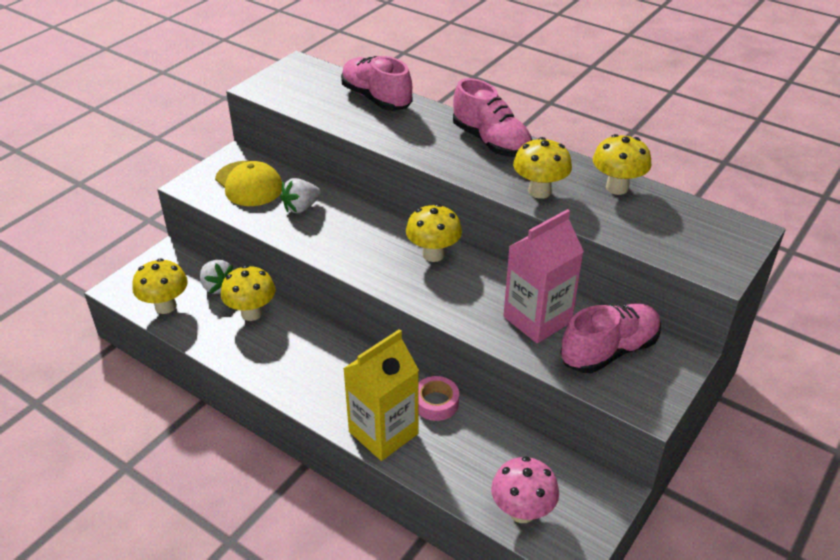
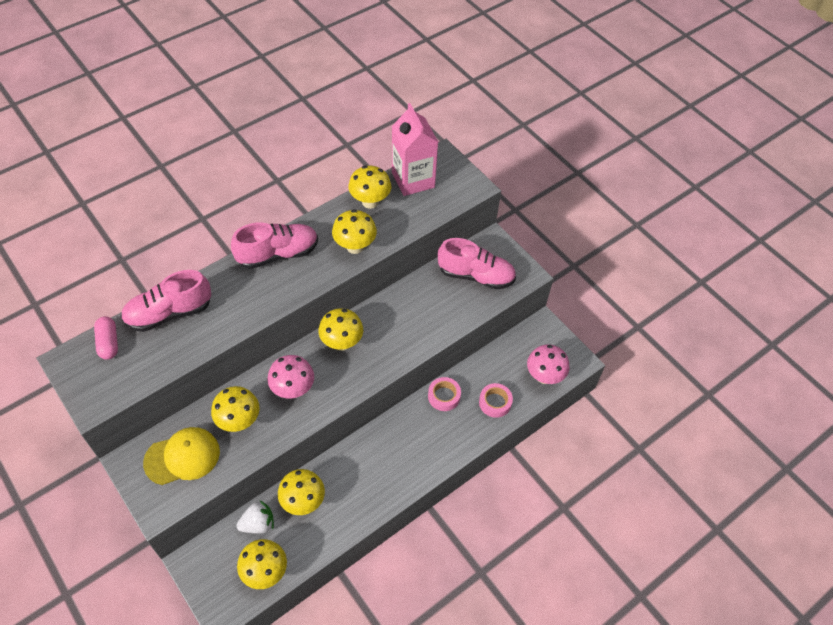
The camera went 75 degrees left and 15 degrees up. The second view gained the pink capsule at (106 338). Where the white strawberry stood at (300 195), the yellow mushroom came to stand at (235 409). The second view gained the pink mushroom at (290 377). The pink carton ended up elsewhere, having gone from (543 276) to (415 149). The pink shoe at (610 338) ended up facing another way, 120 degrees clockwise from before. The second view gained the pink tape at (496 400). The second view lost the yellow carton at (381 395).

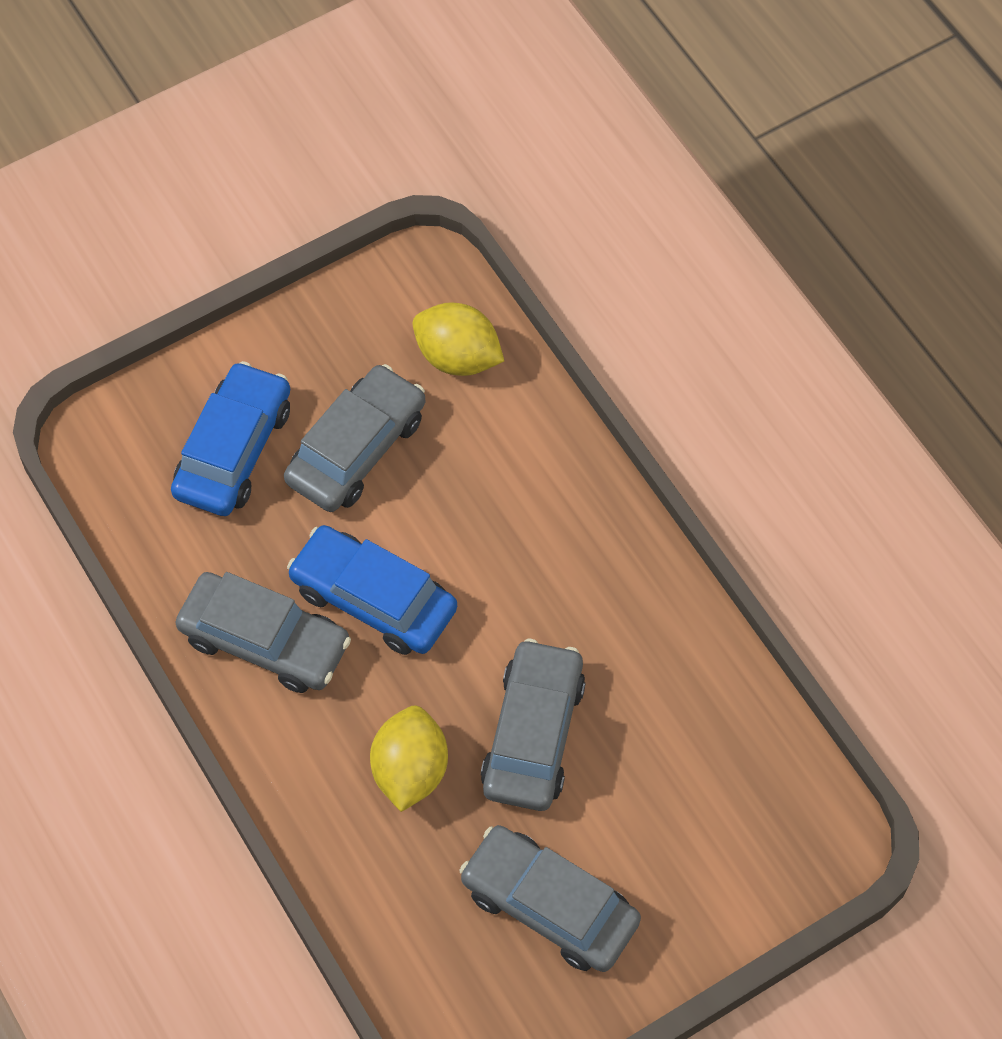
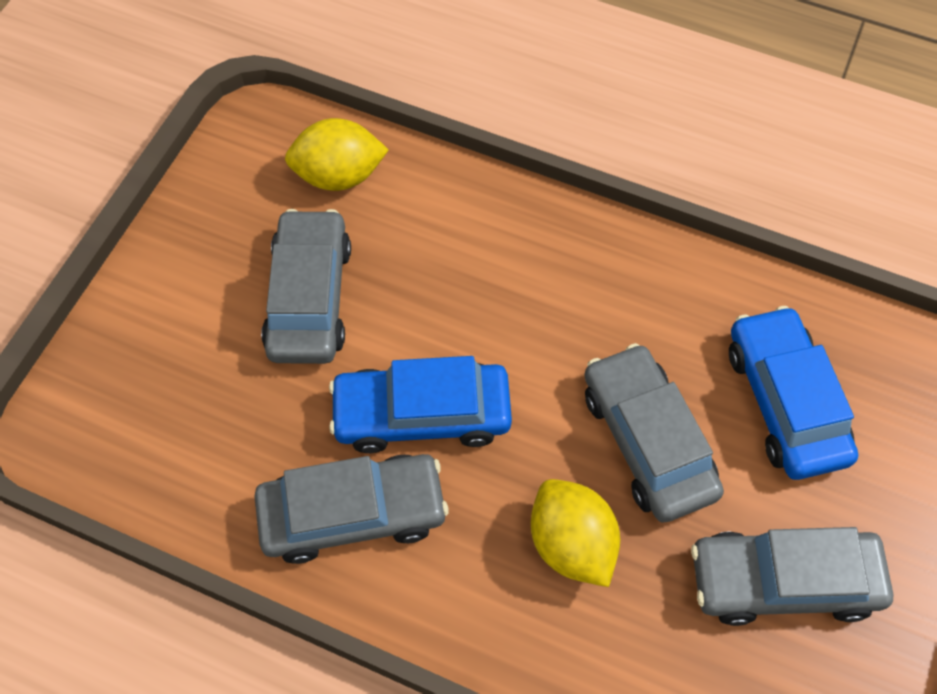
The camera went 35 degrees left and 0 degrees up. The blue car ended up elsewhere, having gone from (230 438) to (793 393).

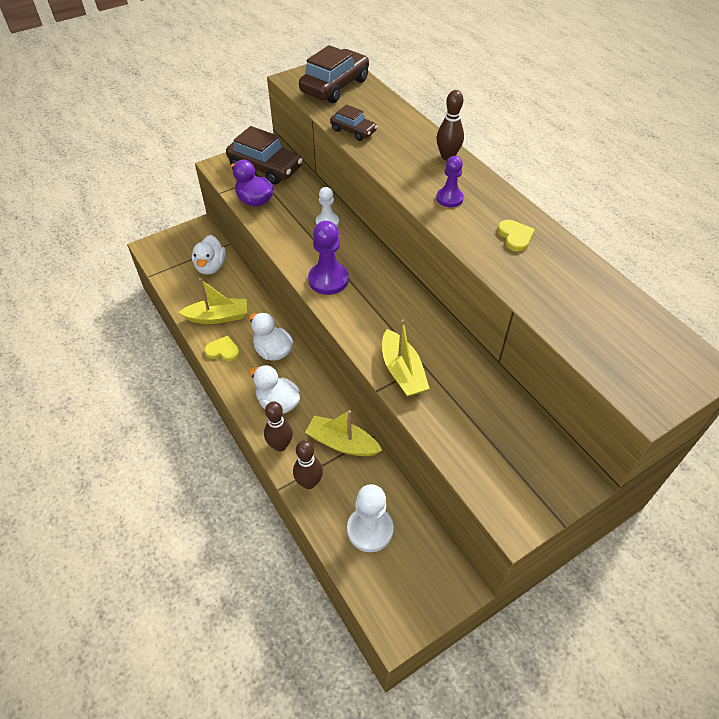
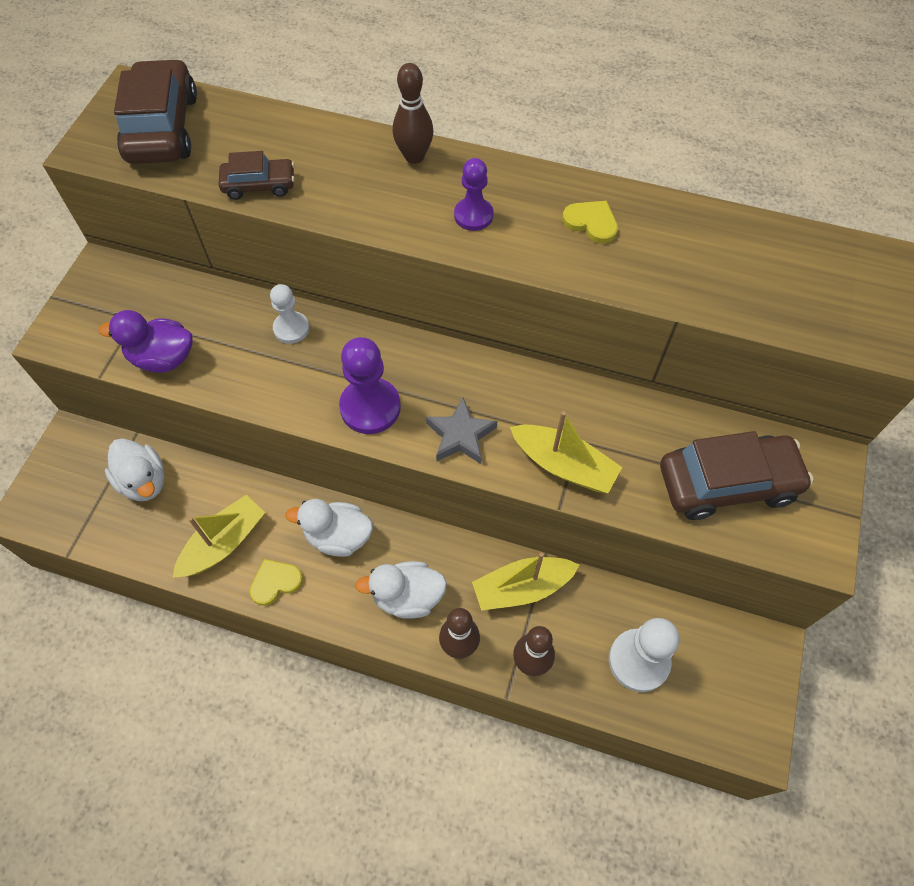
The camera went 40 degrees left and 10 degrees up. The second view gained the grey star at (461 430). The brown car ended up elsewhere, having gone from (264 155) to (737 475).

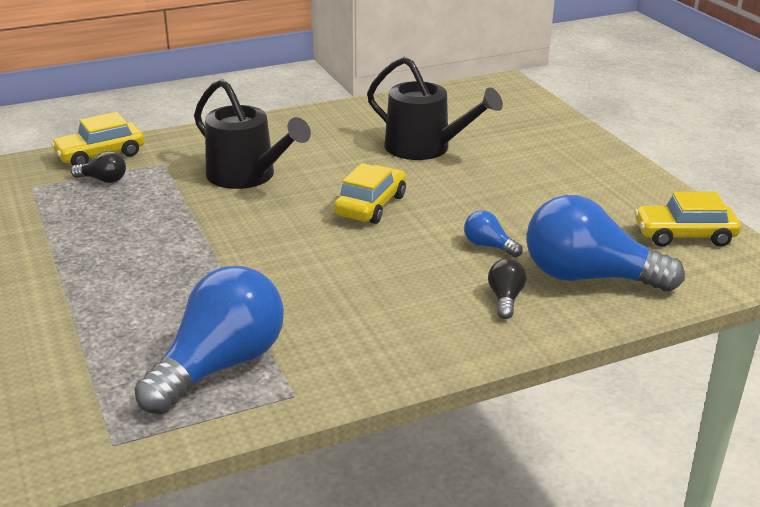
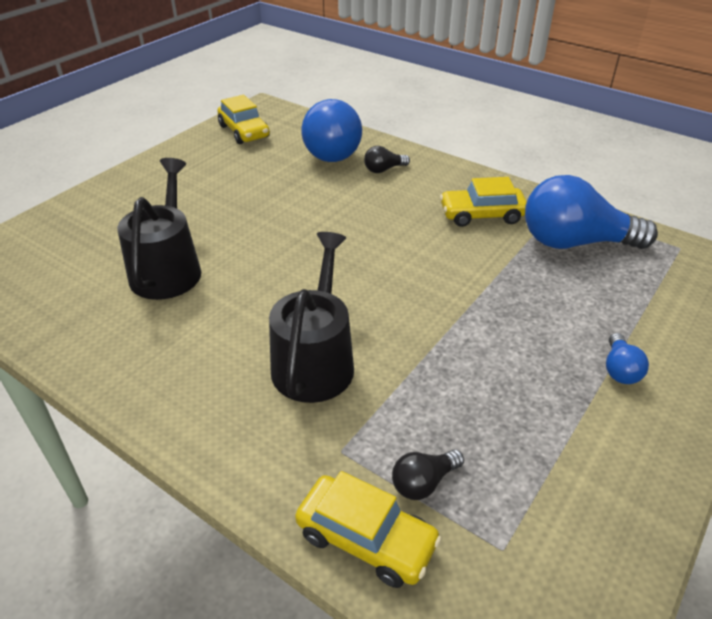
The camera went 120 degrees left and 10 degrees up. The black light bulb at (98 167) ended up facing another way, 105 degrees counterclockwise from before. The yellow car ended up elsewhere, having gone from (370 193) to (483 202). The blue light bulb ended up elsewhere, having gone from (493 233) to (627 358).

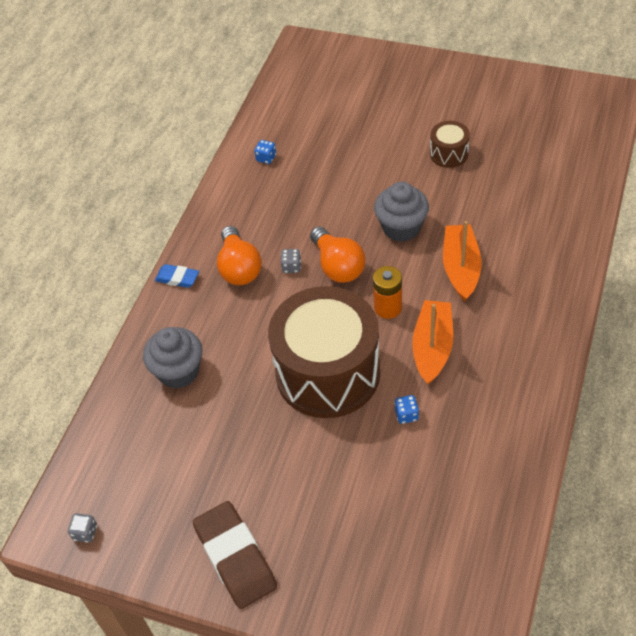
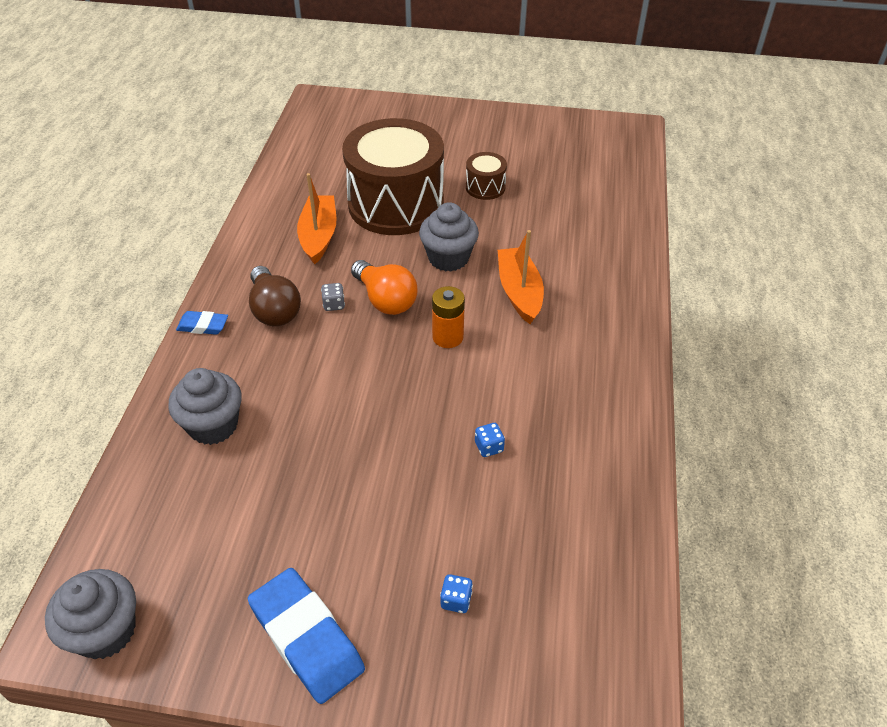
The camera went 15 degrees left and 5 degrees down. Where the grey dice stood at (82 528), the grey cupcake came to stand at (90 614). What was the brown eraser at (235 555) turned into the blue eraser at (306 636). What was the orange light bulb at (239 255) turned into the brown light bulb at (275 296). The orange boat ended up elsewhere, having gone from (432 342) to (317 218). The brown drum ended up elsewhere, having gone from (324 352) to (393 176). The blue dice ended up elsewhere, having gone from (265 152) to (456 593).

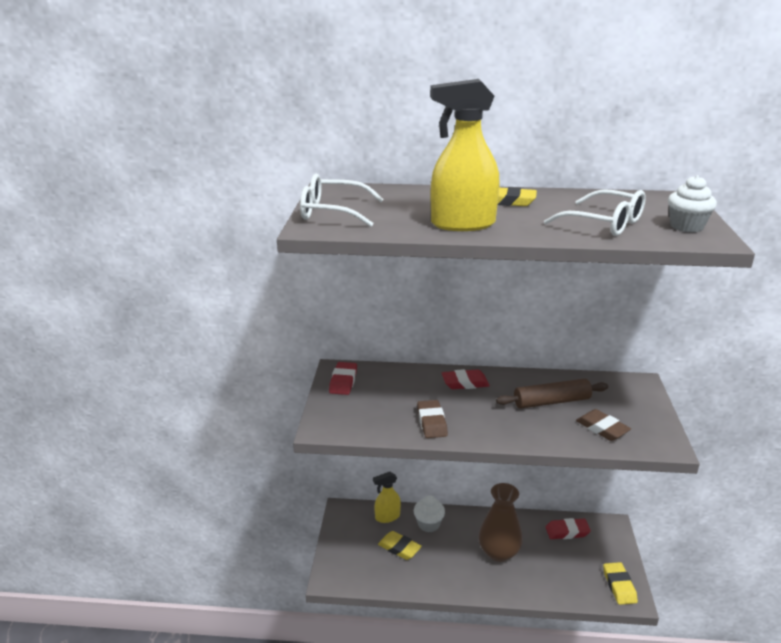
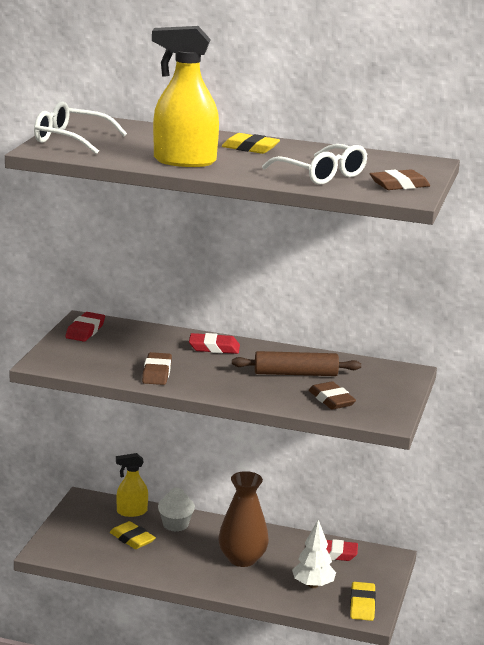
The camera went 10 degrees right and 5 degrees down. The second view gained the white tree at (314 554). Where the white cupcake stood at (692 203), the brown eraser came to stand at (400 179).

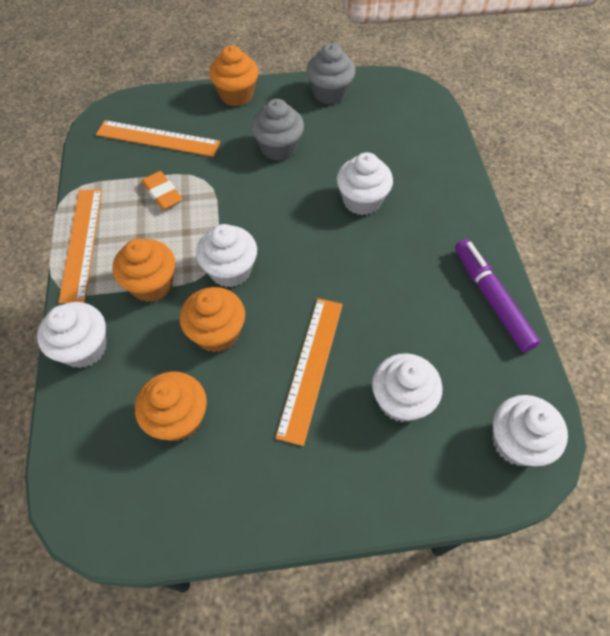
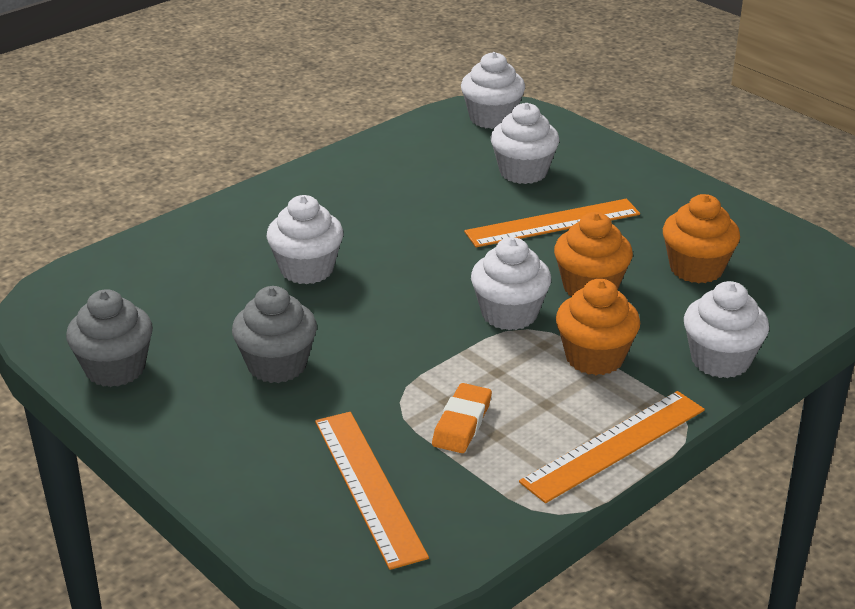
The camera went 125 degrees left and 25 degrees down. The second view lost the orange cupcake at (233 75). The second view lost the purple marker at (497 295).

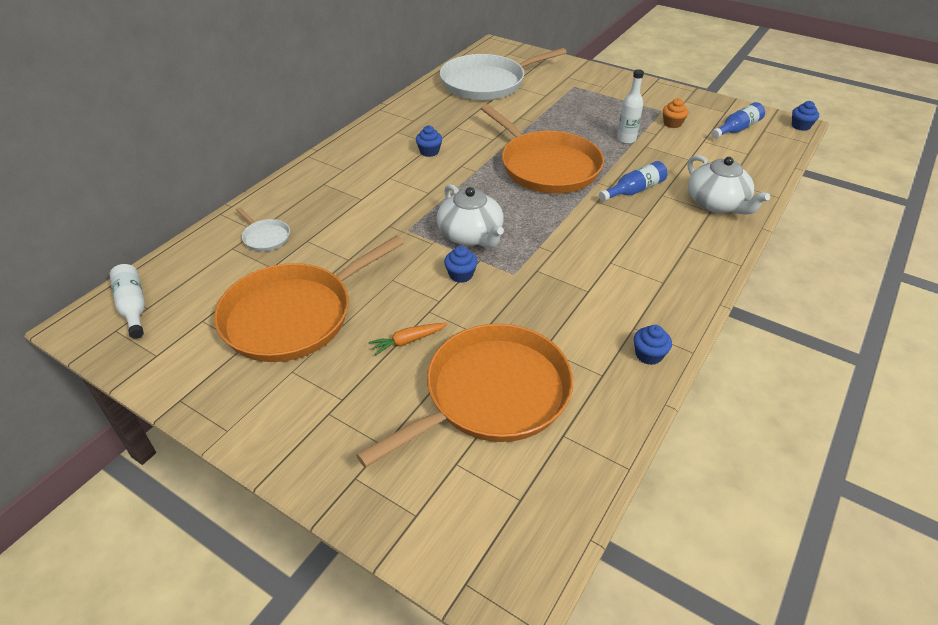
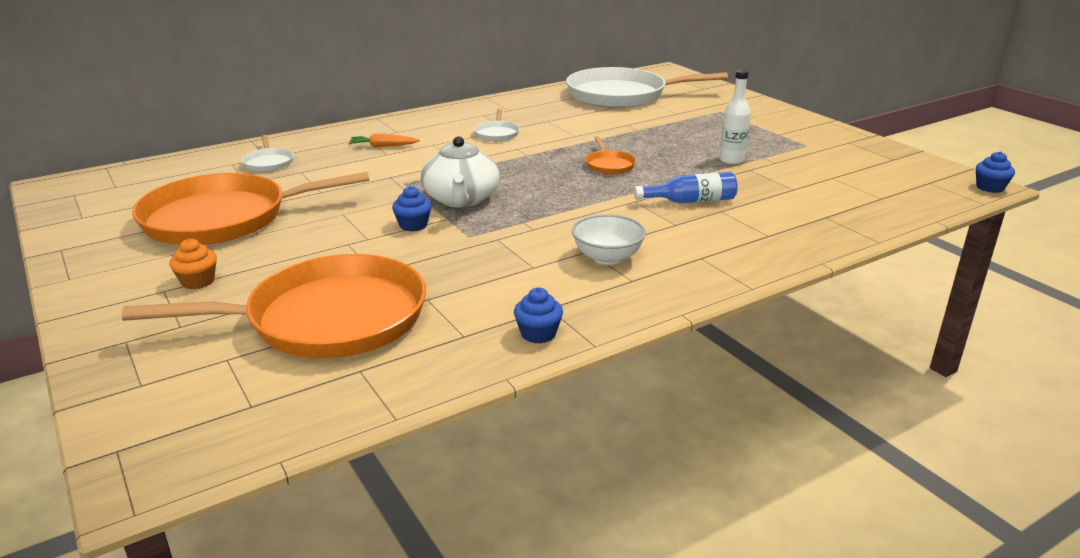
The camera went 25 degrees right and 15 degrees down. The orange cupcake ended up elsewhere, having gone from (675 113) to (193 264). The orange carrot ended up elsewhere, having gone from (408 339) to (384 140). Where the blue cupcake stood at (429 141), the white pan came to stand at (497 124). The second view gained the white bowl at (609 239). The size of the orange pan at (542 149) changed by a factor of 0.41. The second view lost the white bottle at (127 301). The second view lost the white teapot at (729 185). The second view lost the blue bottle at (738 120).

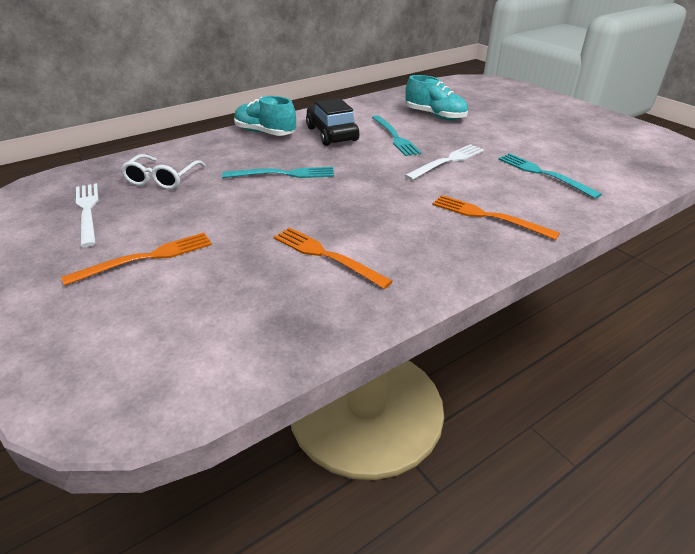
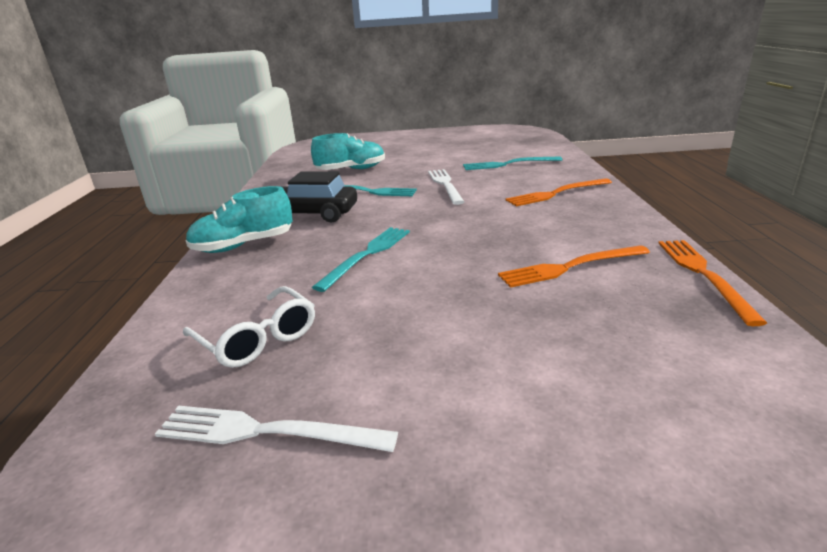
The camera went 55 degrees left and 10 degrees down. The orange fork ended up elsewhere, having gone from (136 259) to (712 283).

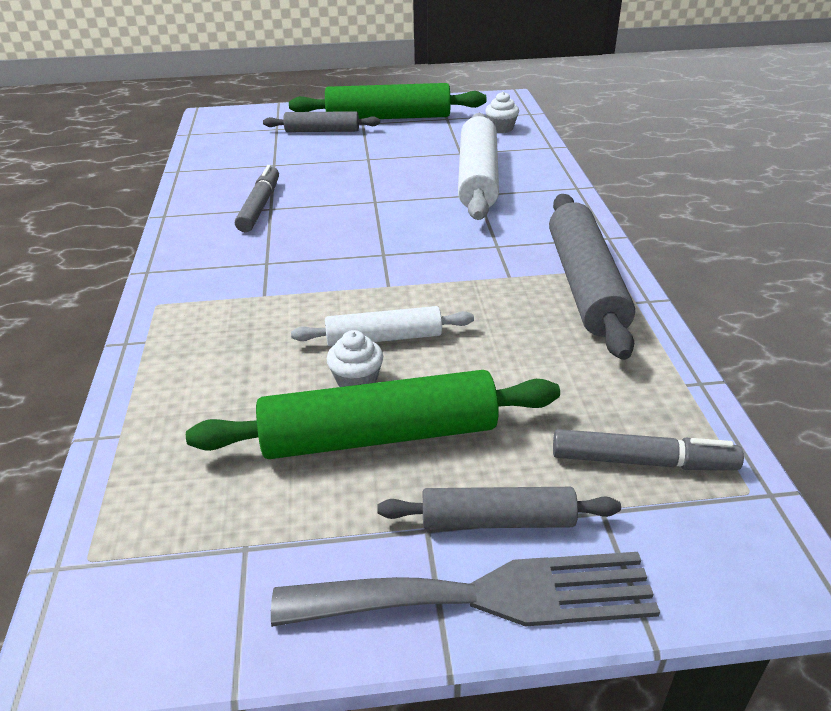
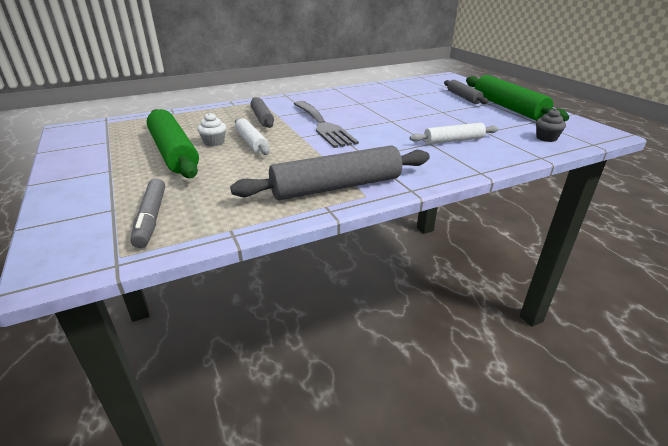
The camera went 70 degrees right and 5 degrees down. The grey rolling pin ended up elsewhere, having gone from (499 508) to (262 112). The grey fork ended up elsewhere, having gone from (465 589) to (326 124). The size of the white rolling pin at (478 166) changed by a factor of 0.58. What was the white cupcake at (502 112) turned into the grey cupcake at (551 125). The second view lost the grey marker at (257 198).

